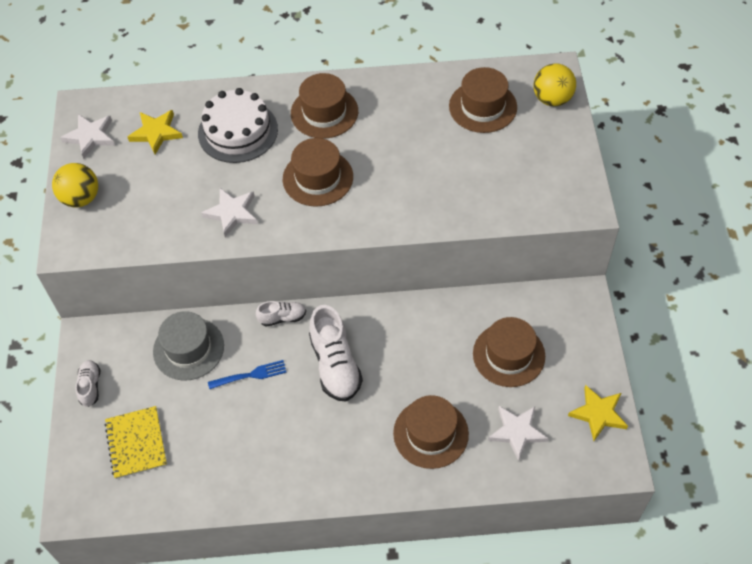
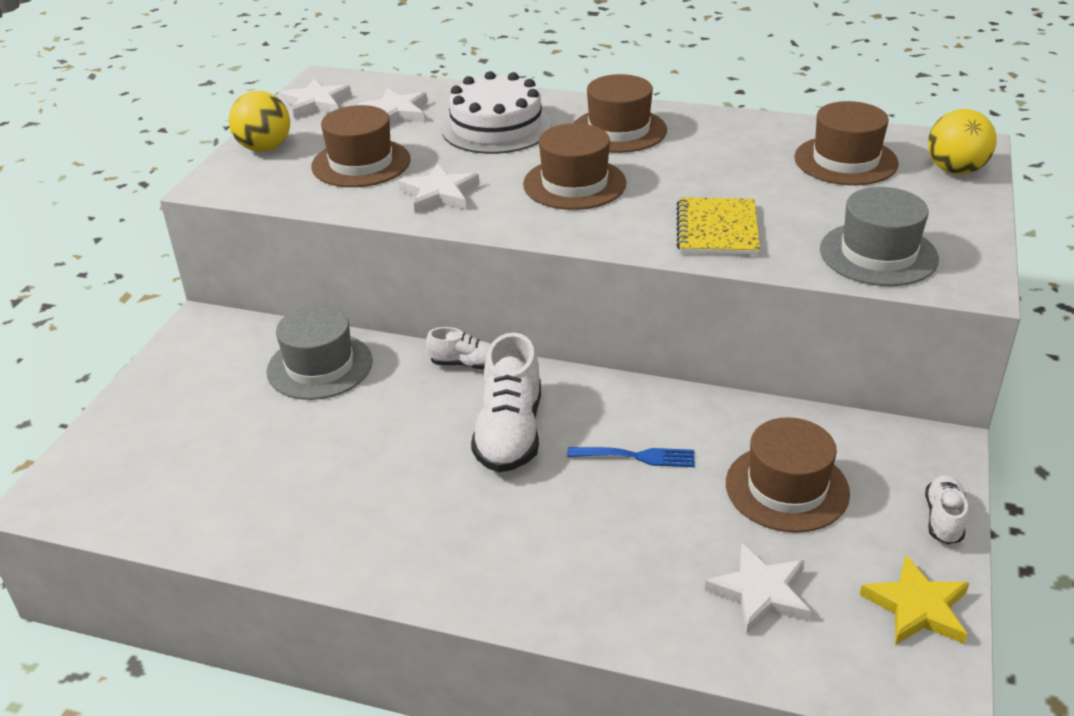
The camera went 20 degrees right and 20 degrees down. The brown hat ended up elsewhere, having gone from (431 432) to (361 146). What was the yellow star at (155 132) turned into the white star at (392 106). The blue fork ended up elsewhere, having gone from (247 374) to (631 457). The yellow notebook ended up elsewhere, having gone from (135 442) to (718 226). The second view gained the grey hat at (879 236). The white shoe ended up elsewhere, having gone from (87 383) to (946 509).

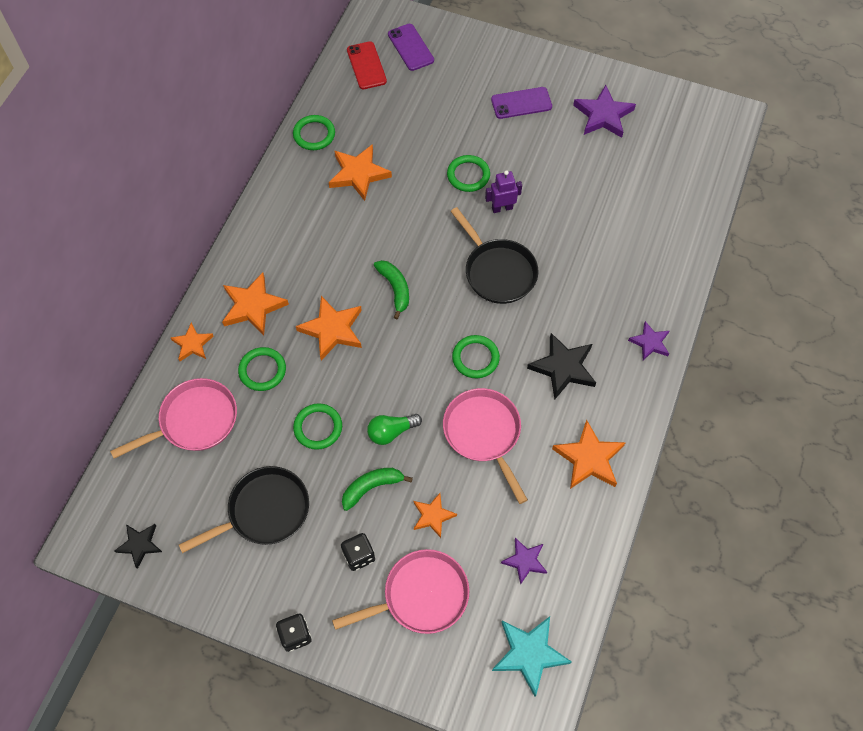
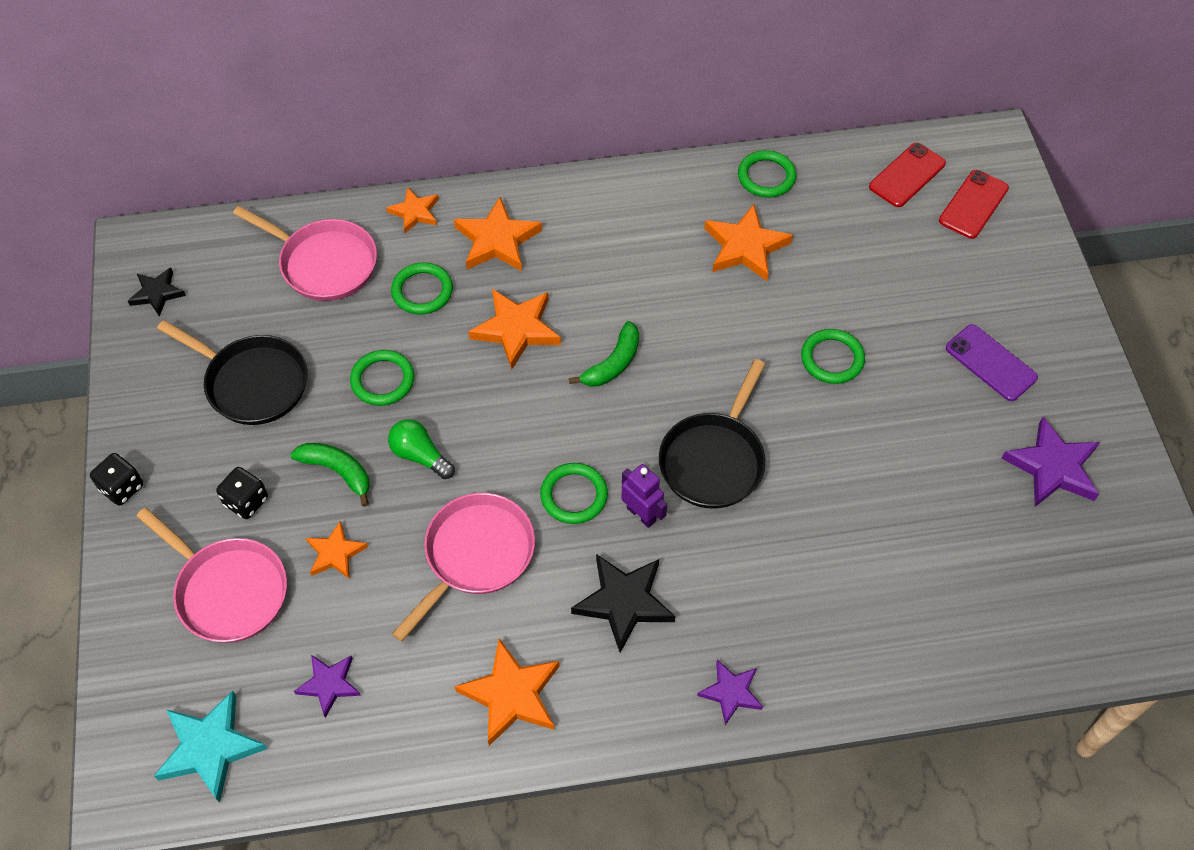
The camera went 60 degrees right and 5 degrees down. The purple robot ended up elsewhere, having gone from (503 191) to (644 496). What was the purple phone at (411 47) turned into the red phone at (974 204).

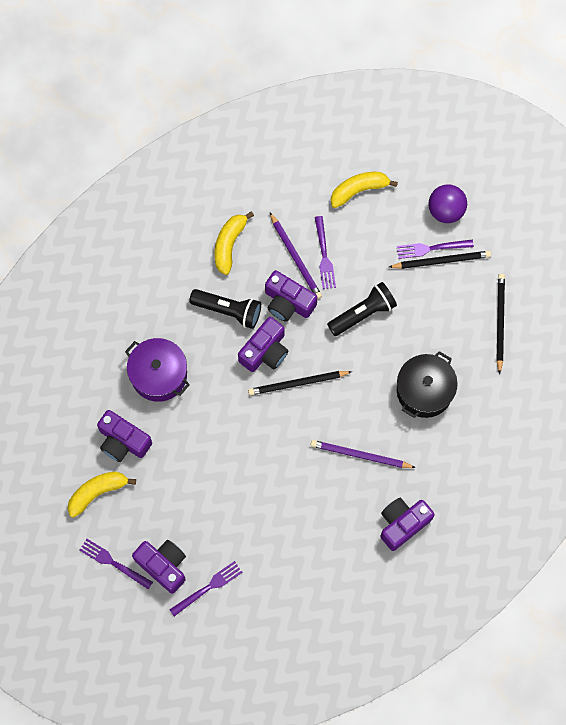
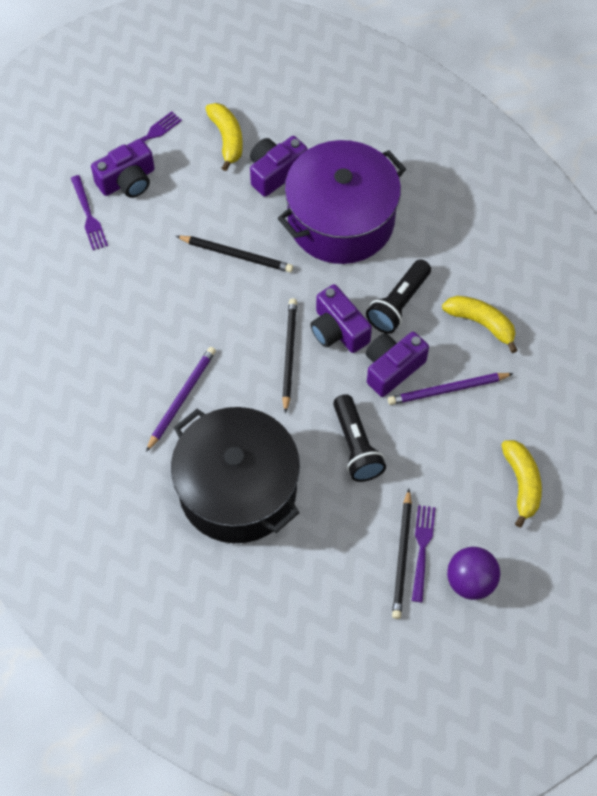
The camera went 105 degrees right and 10 degrees down. The size of the black pot at (427 384) changed by a factor of 1.64. The black pencil ended up elsewhere, having gone from (500 324) to (234 254). The size of the purple pot at (157 370) changed by a factor of 1.64. The second view lost the purple fork at (325 252). The second view lost the purple camera at (408 524).

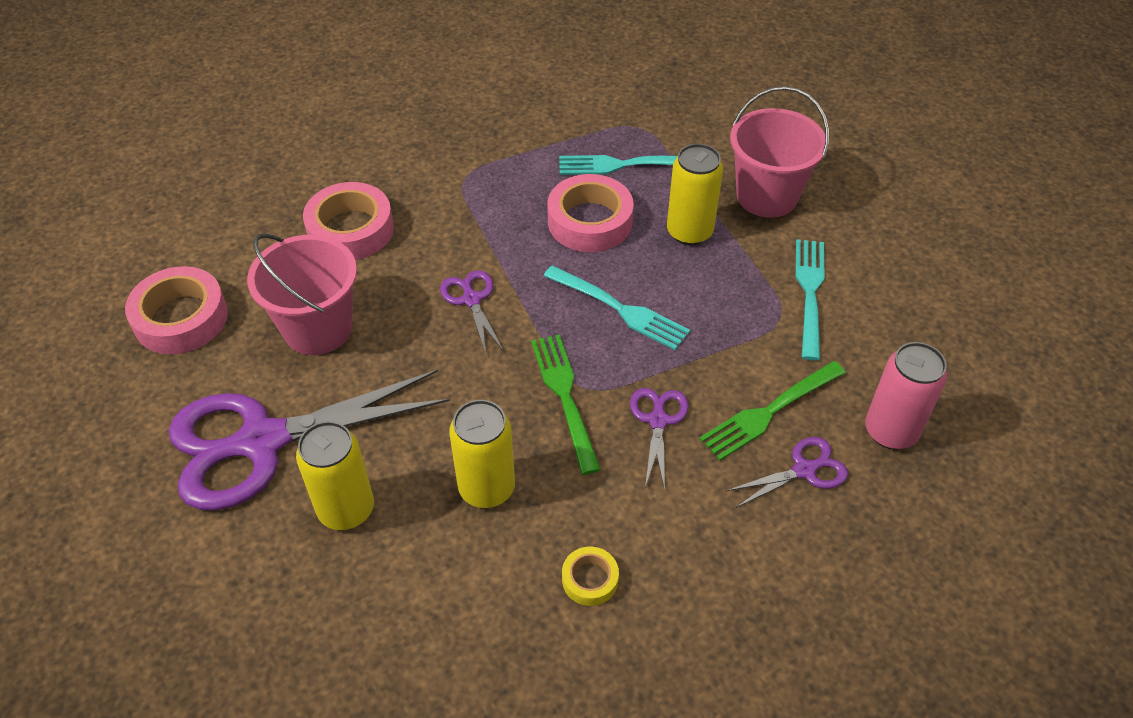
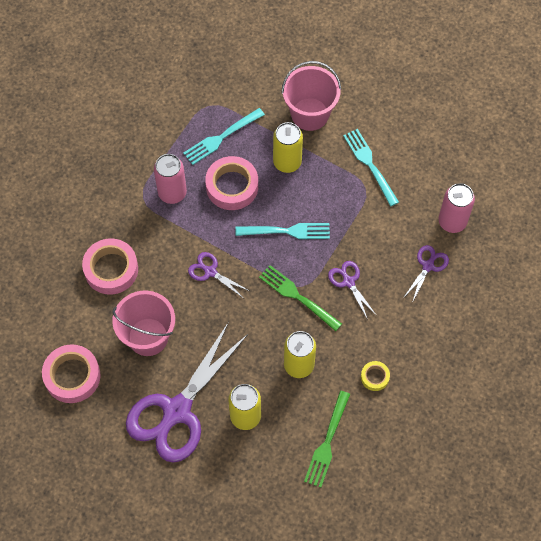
The camera went 35 degrees left and 15 degrees up. The second view gained the pink can at (170 179). The green fork ended up elsewhere, having gone from (772 410) to (327 439).

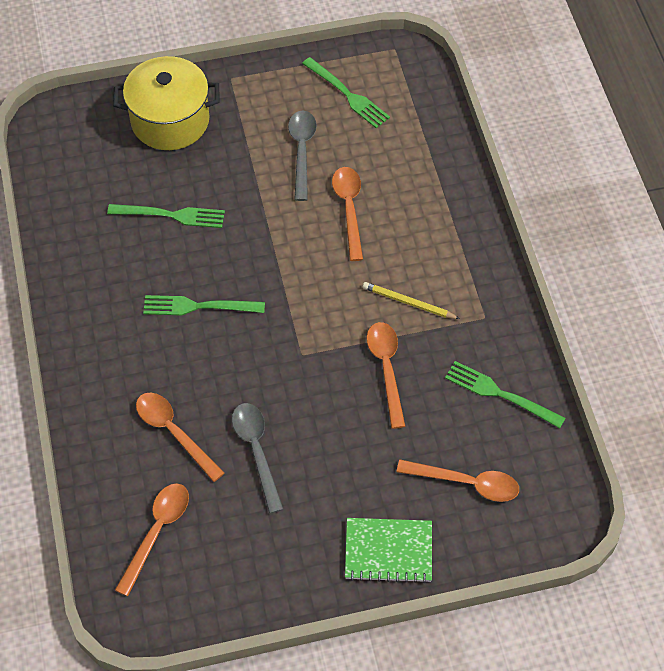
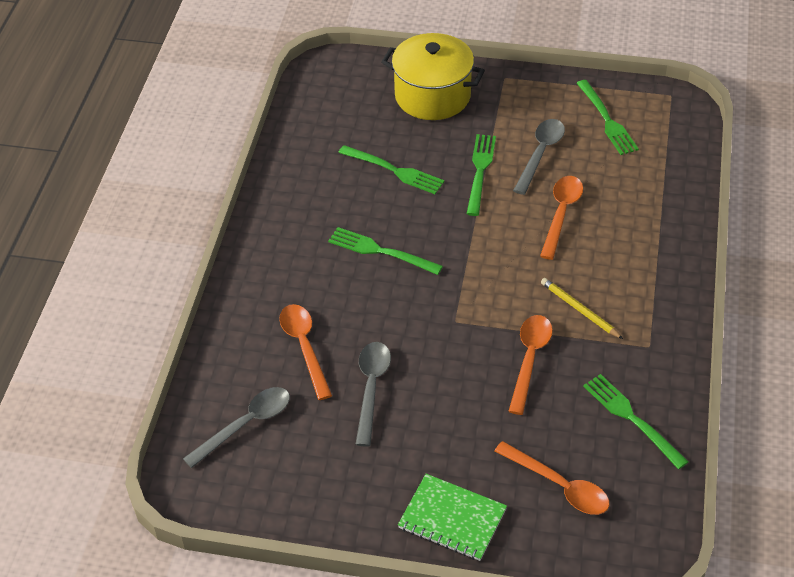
The camera went 25 degrees right and 10 degrees down. What was the orange spoon at (152 539) turned into the grey spoon at (236 427). The second view gained the green fork at (481 175).

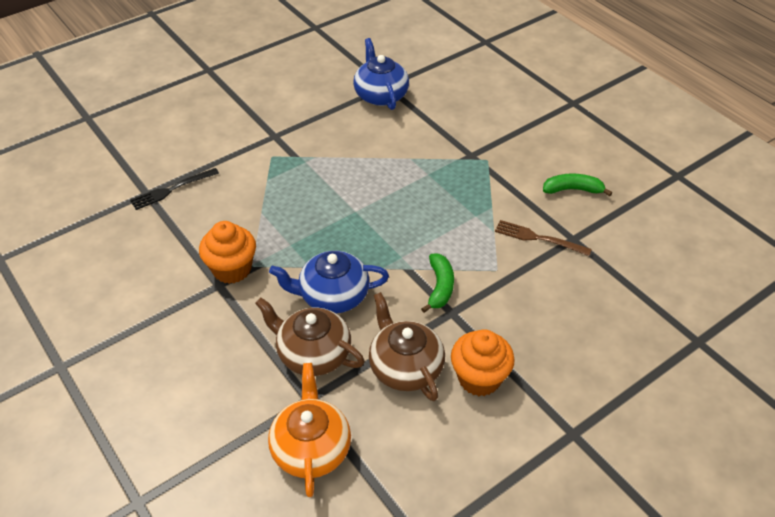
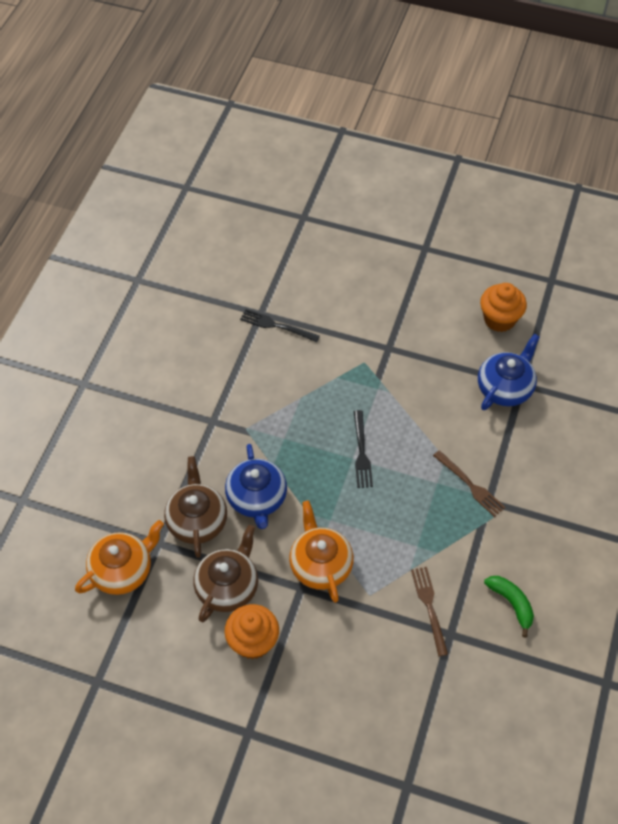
The camera went 55 degrees right and 10 degrees up. The blue teapot at (329 282) ended up facing another way, 150 degrees counterclockwise from before. Where the green banana stood at (437 283), the orange teapot came to stand at (321 551). The second view gained the black fork at (363 449). The second view gained the brown fork at (469 483). The orange cupcake ended up elsewhere, having gone from (227 252) to (503 307).

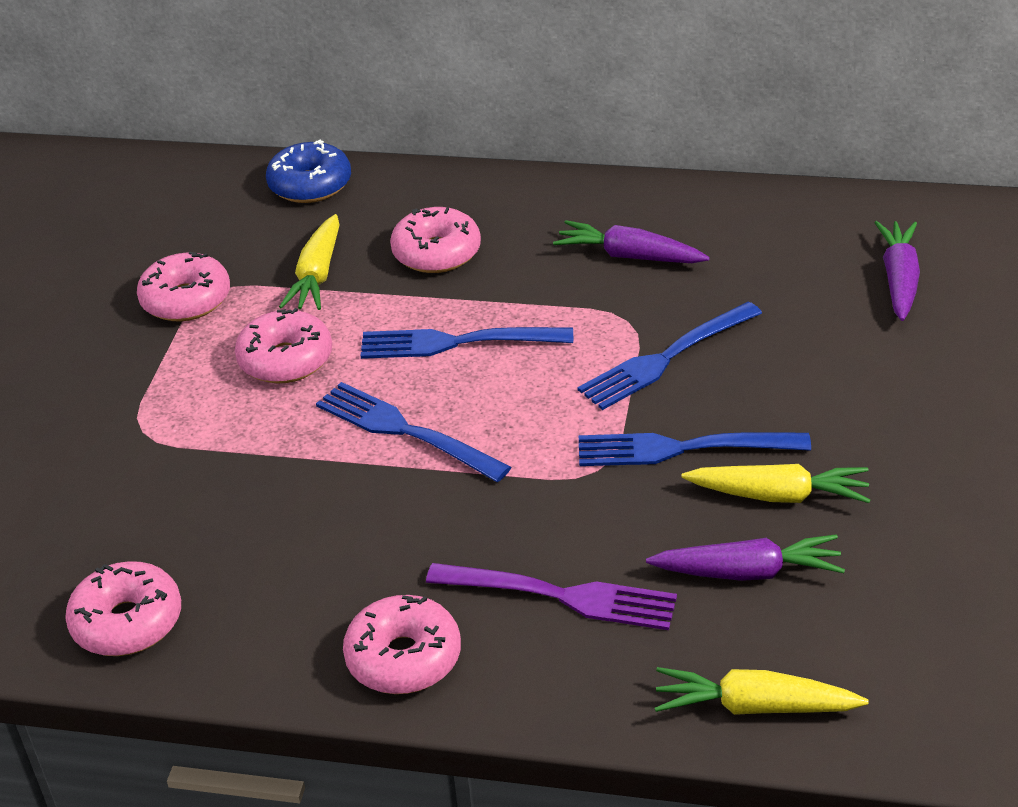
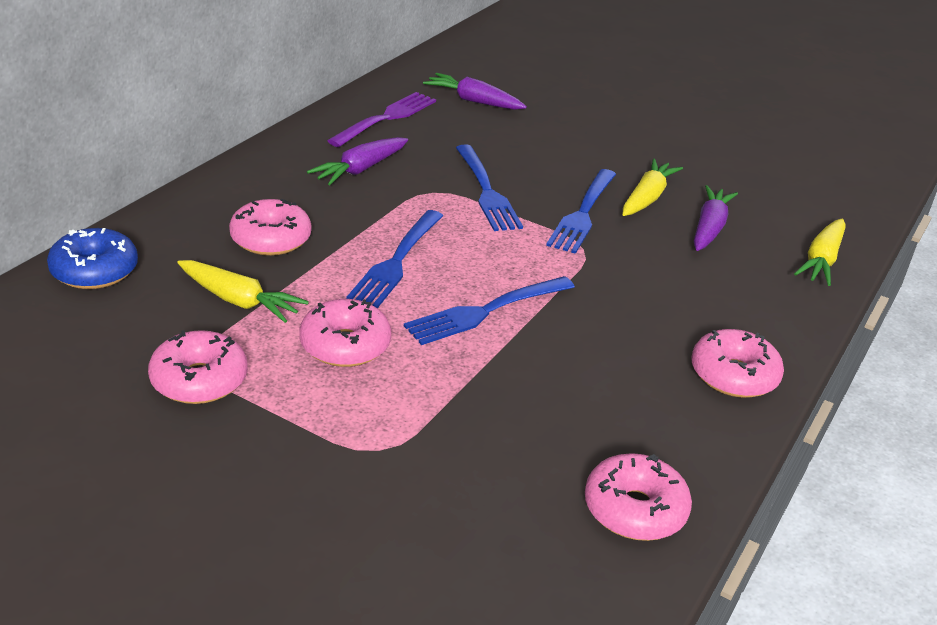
The camera went 75 degrees left and 5 degrees down. The purple fork ended up elsewhere, having gone from (551 596) to (381 119).

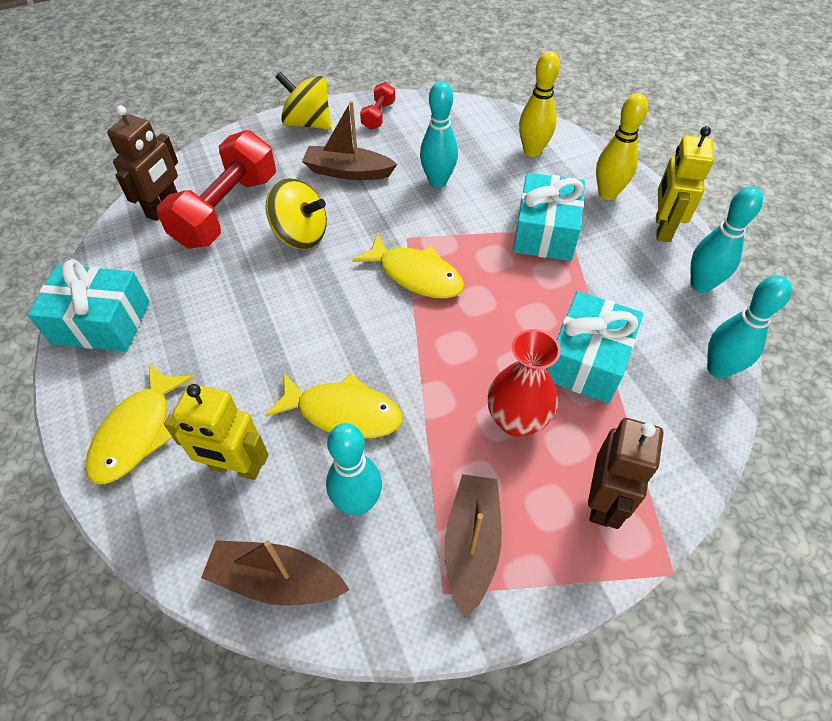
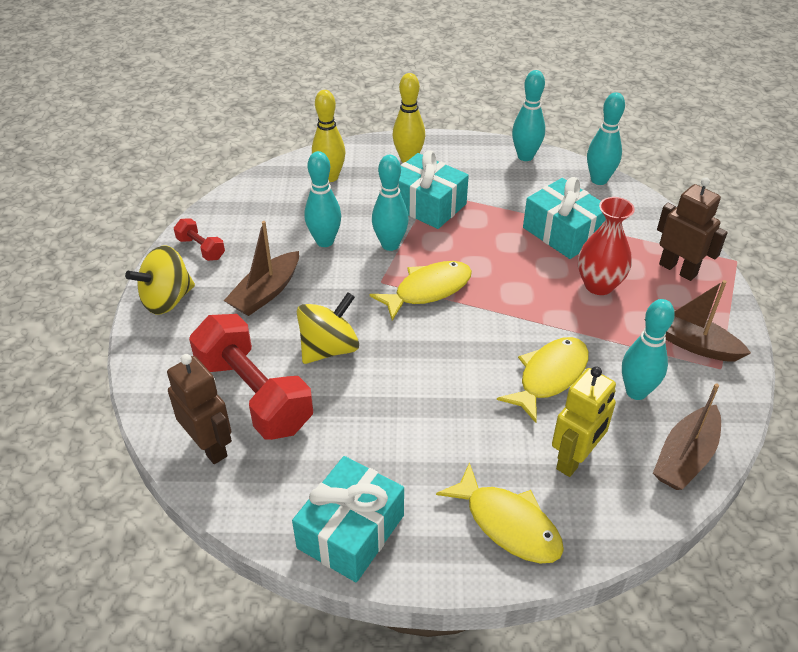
The camera went 65 degrees left and 10 degrees down. The second view gained the turquoise bowling pin at (390 203). The second view lost the yellow robot at (685 184).

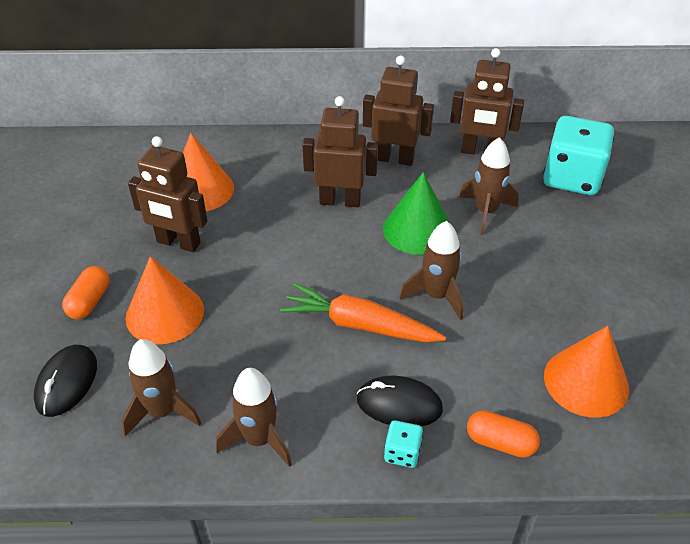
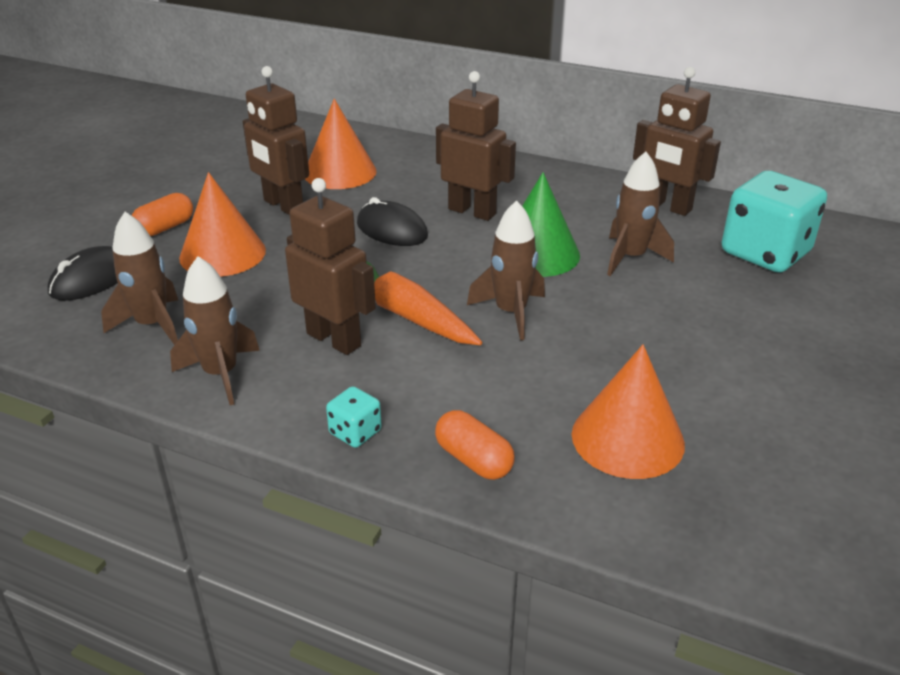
The camera went 25 degrees right and 10 degrees down. The brown robot ended up elsewhere, having gone from (398 111) to (330 266). The black mouse ended up elsewhere, having gone from (399 401) to (392 221).

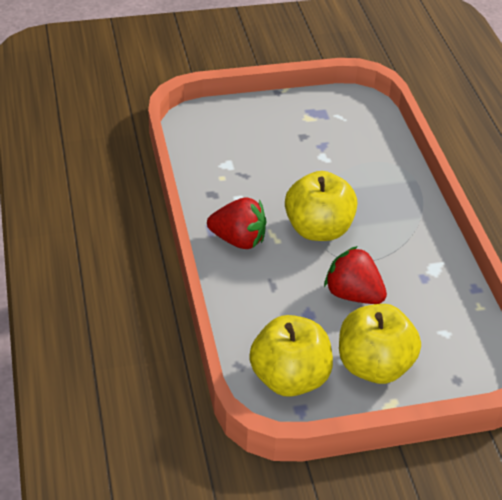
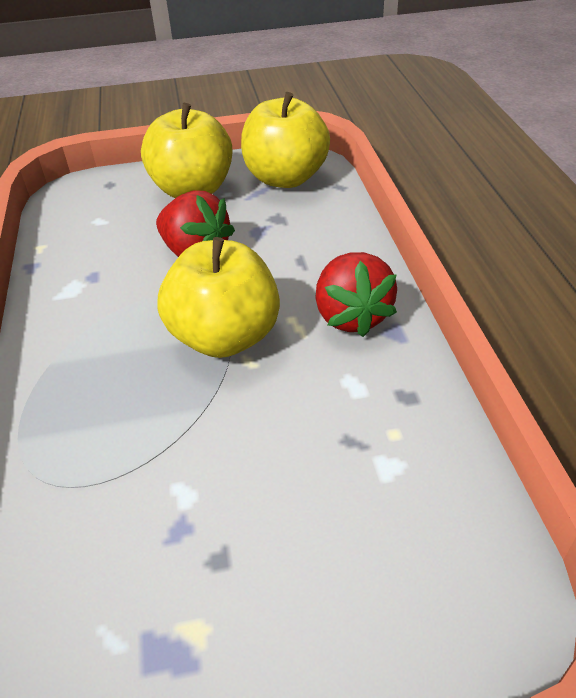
The camera went 175 degrees left and 0 degrees up. The red strawberry at (236 223) ended up facing another way, 120 degrees counterclockwise from before.

